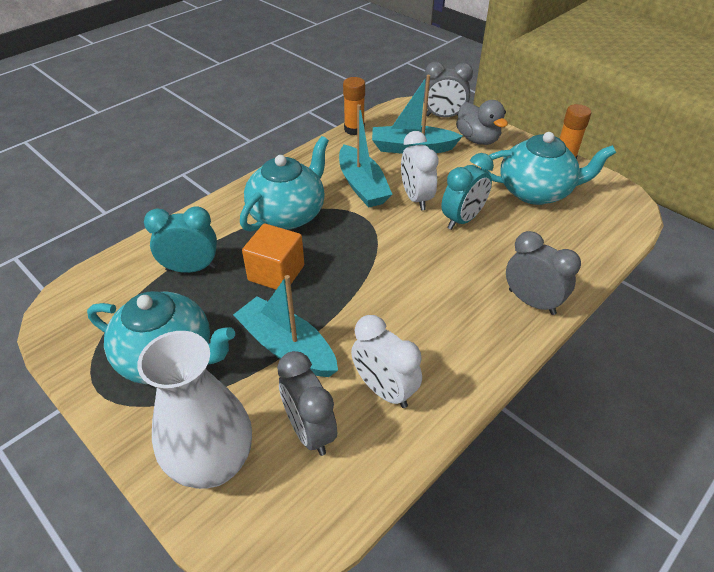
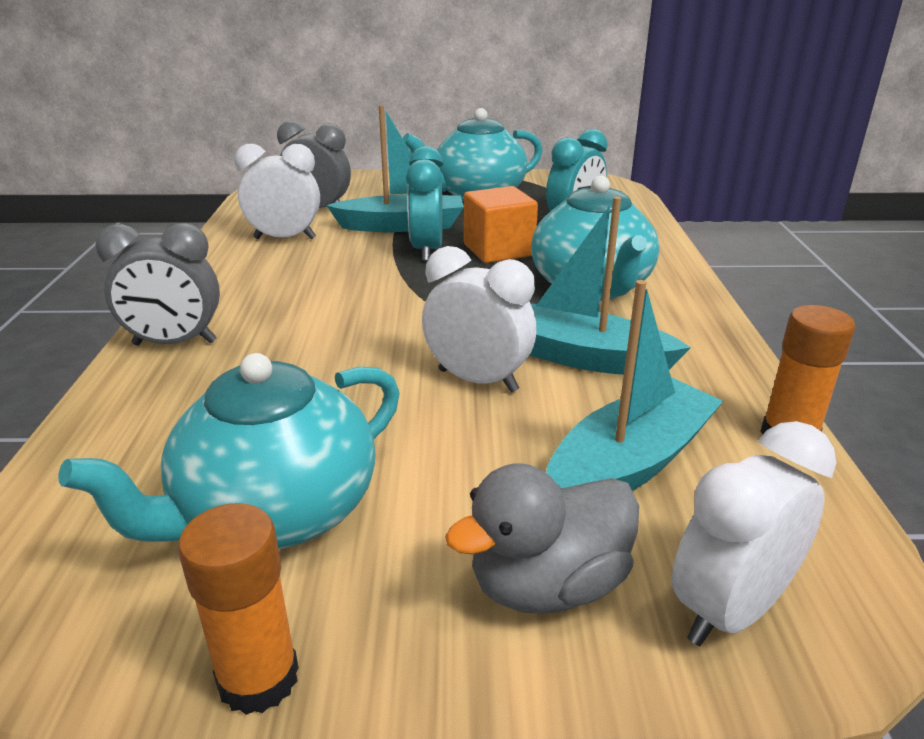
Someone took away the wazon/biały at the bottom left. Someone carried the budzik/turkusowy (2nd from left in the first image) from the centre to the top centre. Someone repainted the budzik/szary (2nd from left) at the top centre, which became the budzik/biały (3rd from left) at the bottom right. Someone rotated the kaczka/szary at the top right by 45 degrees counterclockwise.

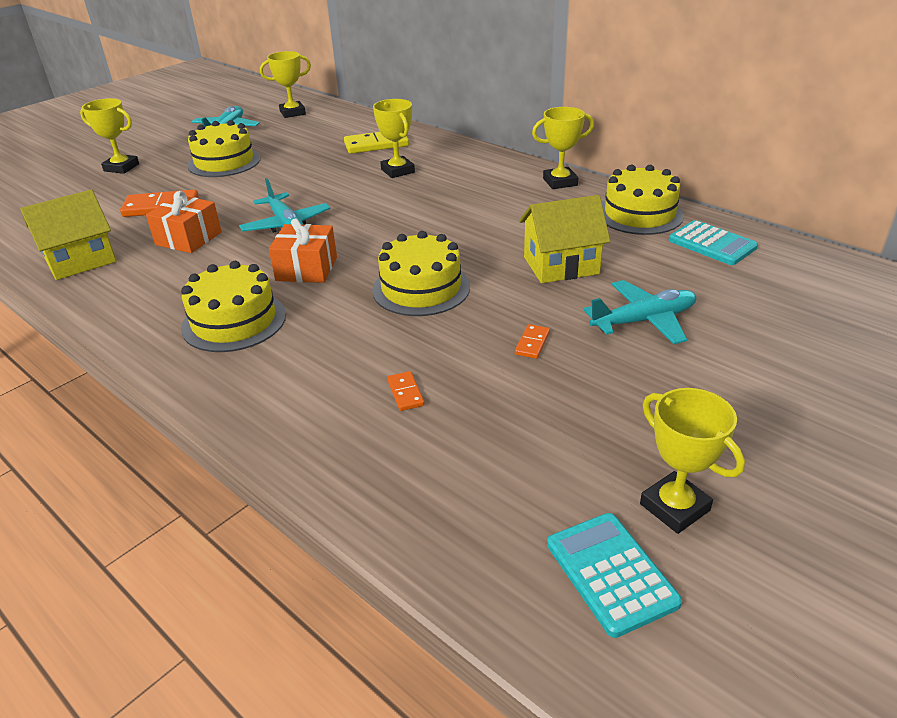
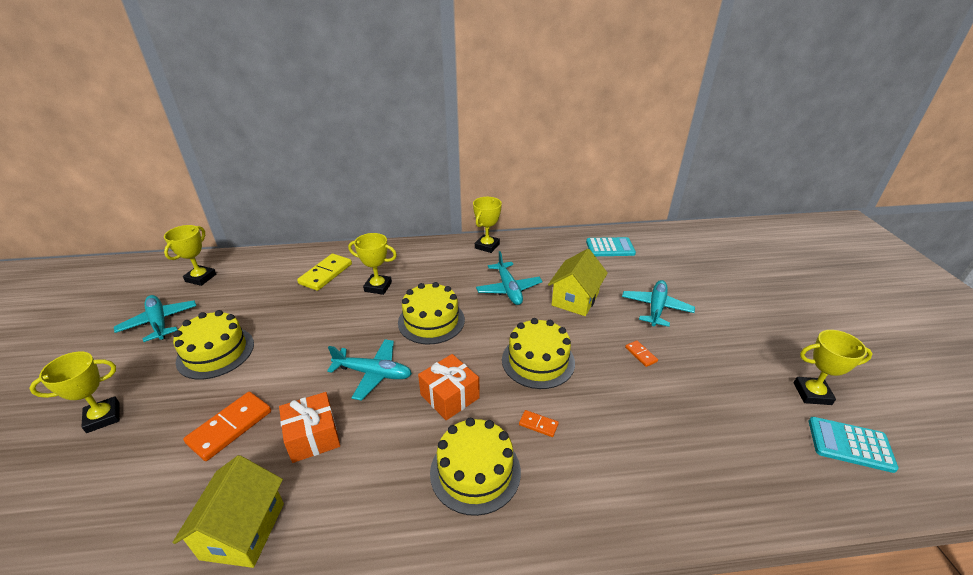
Someone put down the samolot/turkusowy (3rd from left) at the centre. Someone carried the kostka domina/pomarańczowy (2nd from left) from the centre to the bottom centre. Someone carried the tort/żółty (4th from left in the first image) from the top right to the centre.

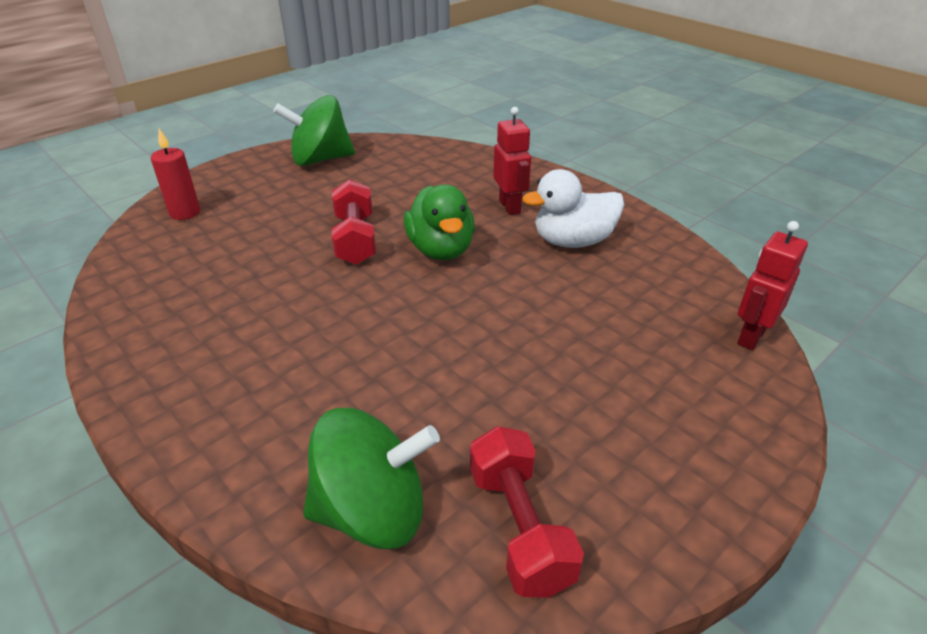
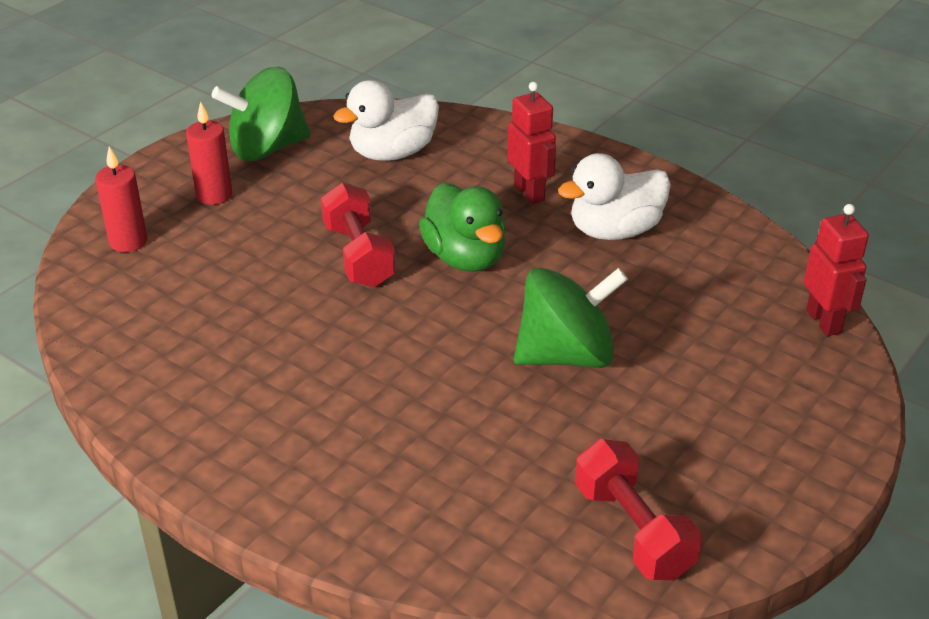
Someone put down the świeca/czerwony (2nd from left) at the top left. Someone put down the kaczka/biały (1st from left) at the top centre. Someone carried the bączek/zielony (2nd from left) from the bottom centre to the centre. Someone rotated the robot/czerwony (2nd from left) at the middle right by 135 degrees clockwise.

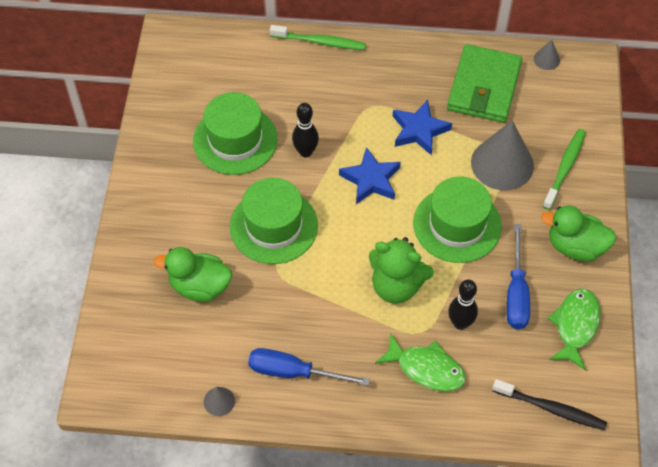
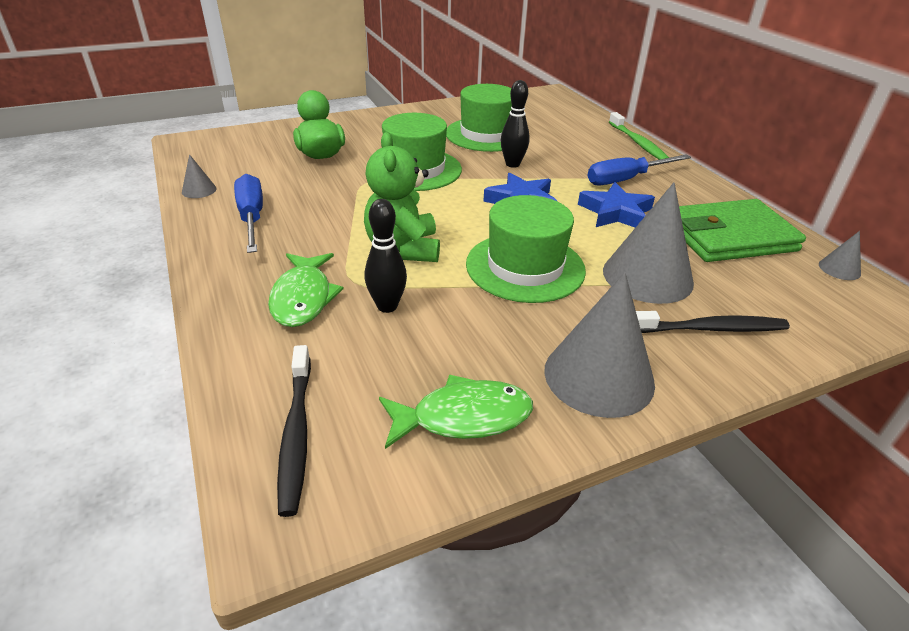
Someone carried the śrubokręt/niebieski (2nd from left) from the middle right to the top right. Someone swapped the kaczka/zielony (2nd from left) at the middle right for the stożek/szary (2nd from left) at the centre. Someone repainted the szczoteczka do zębów/zielony (2nd from left) at the middle right, which became the szczoteczka do zębów/czarny (2nd from left) at the middle right.

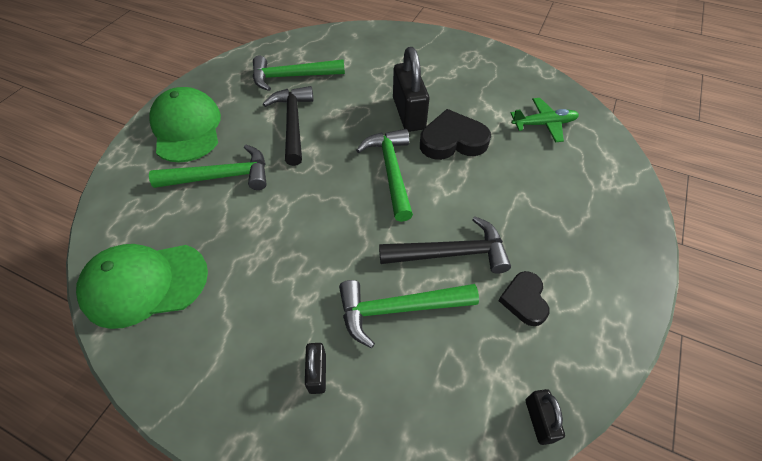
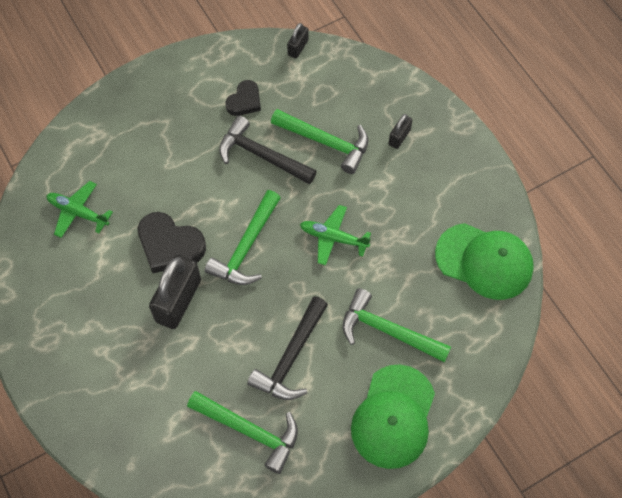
Someone put down the samolot/zielony (2nd from left) at the centre.

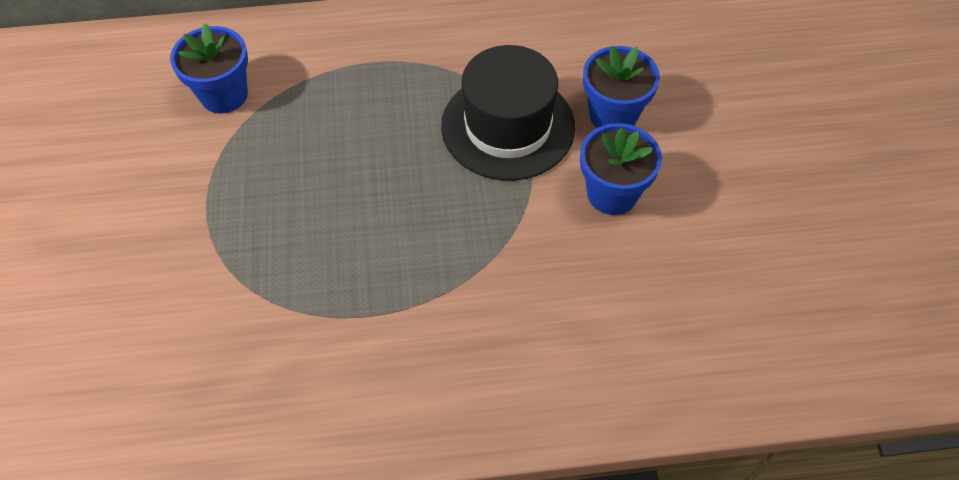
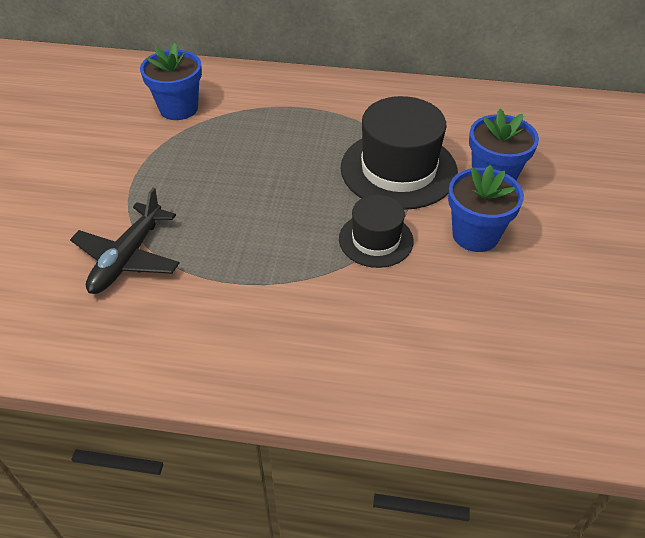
Someone put down the samolot/czarny at the middle left. Someone put down the kapelusz/czarny (1st from left) at the centre.

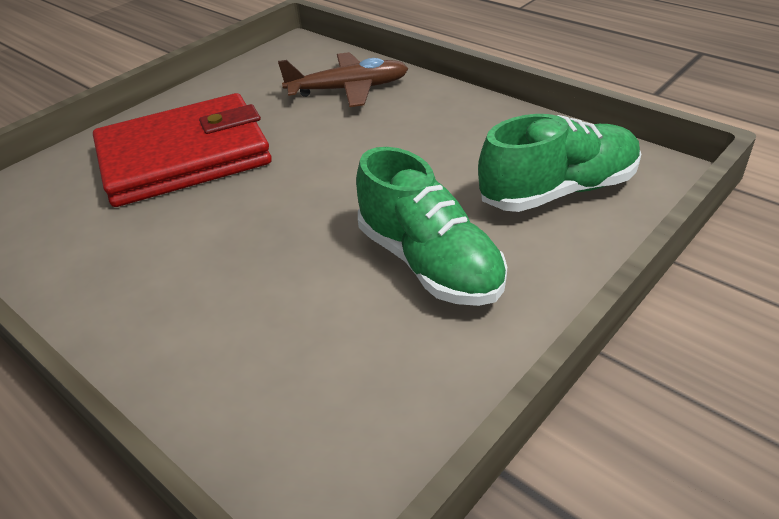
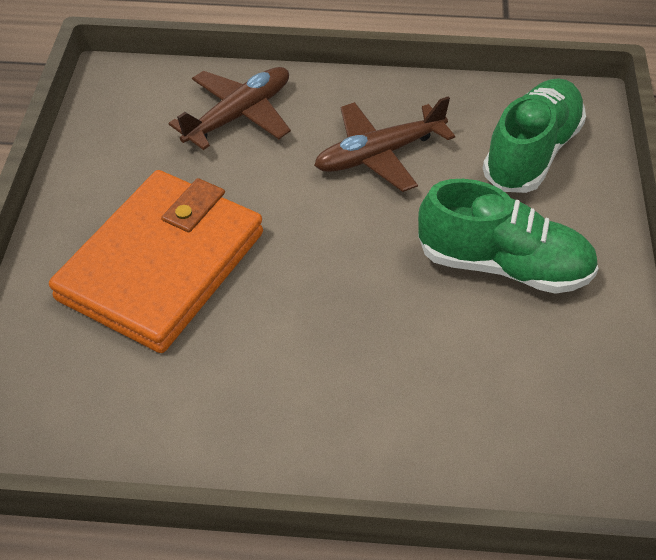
Someone put down the samolot/brązowy (2nd from left) at the top centre. Someone repainted the portfel/czerwony at the top left, which became the portfel/pomarańczowy at the middle left.

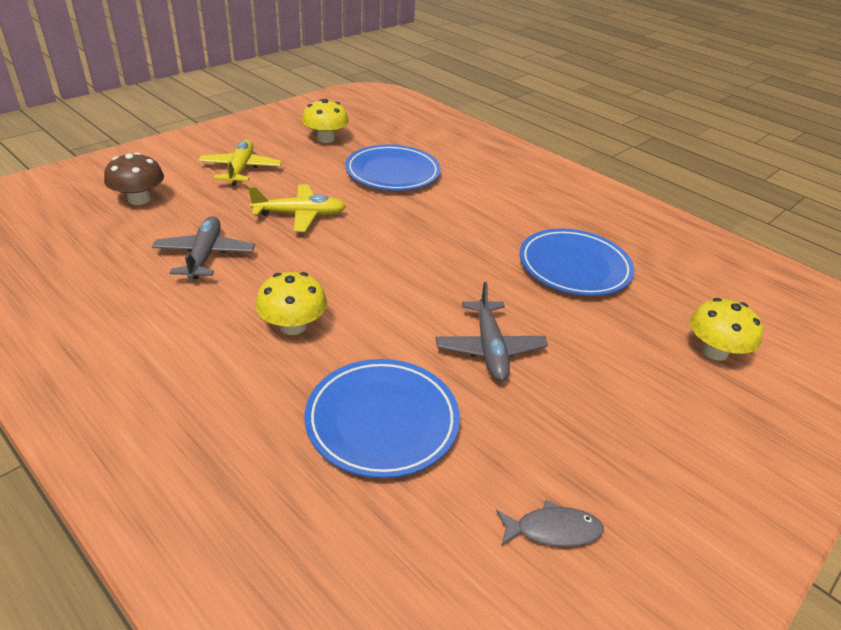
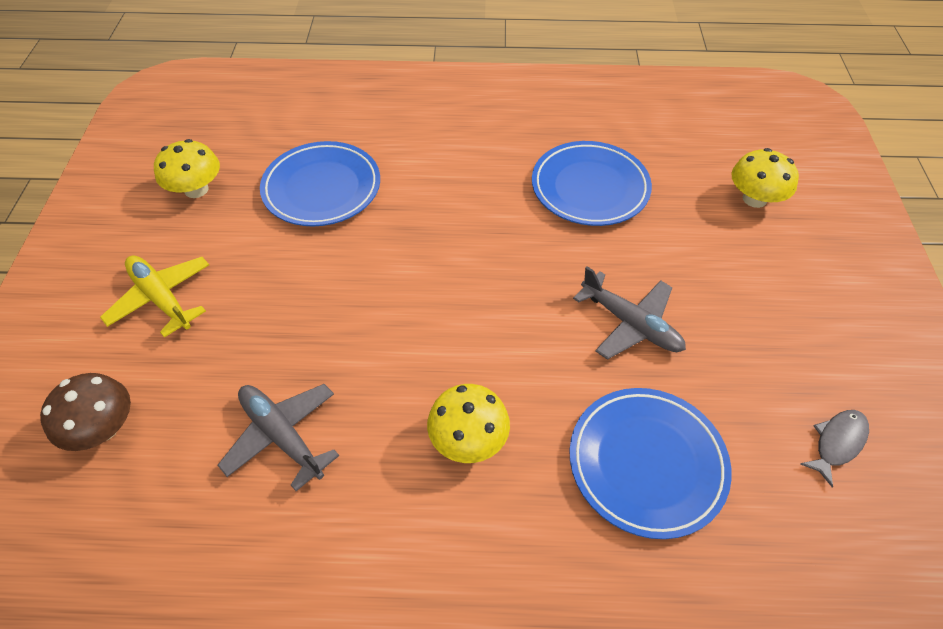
Someone took away the samolot/żółty (2nd from left) at the top centre.

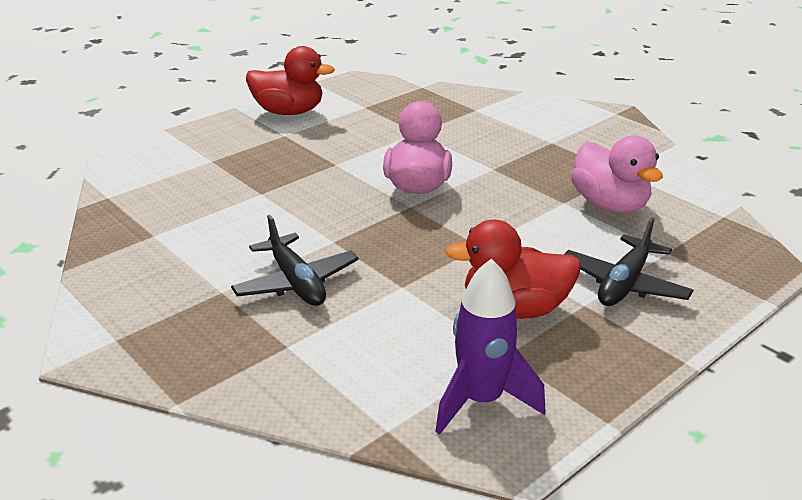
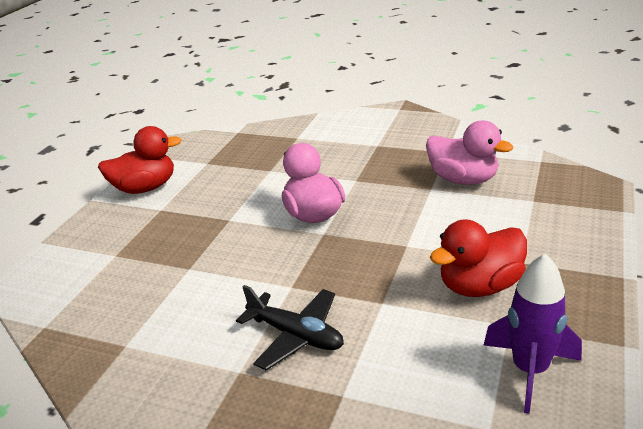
Someone took away the samolot/czarny (2nd from left) at the middle right.

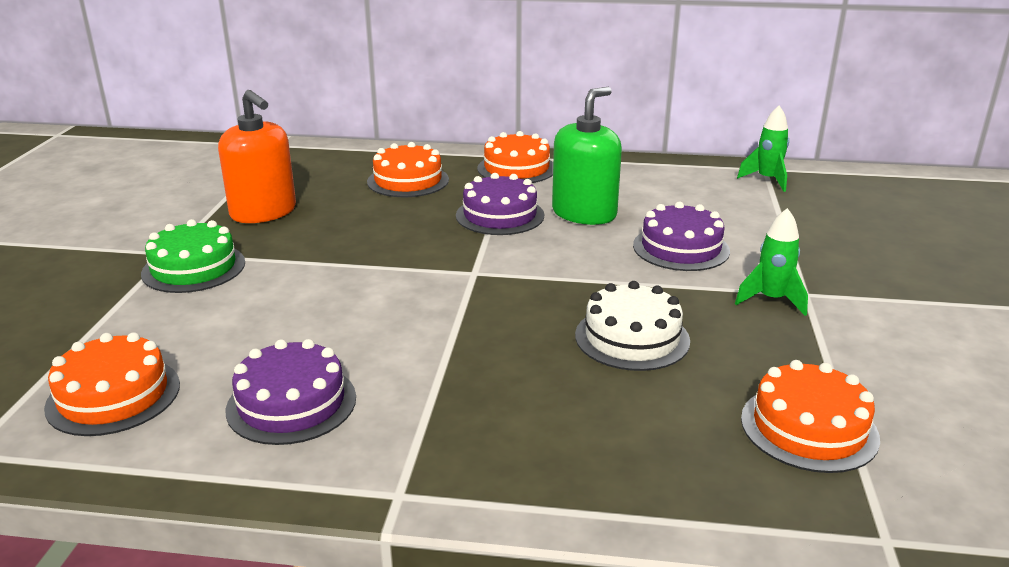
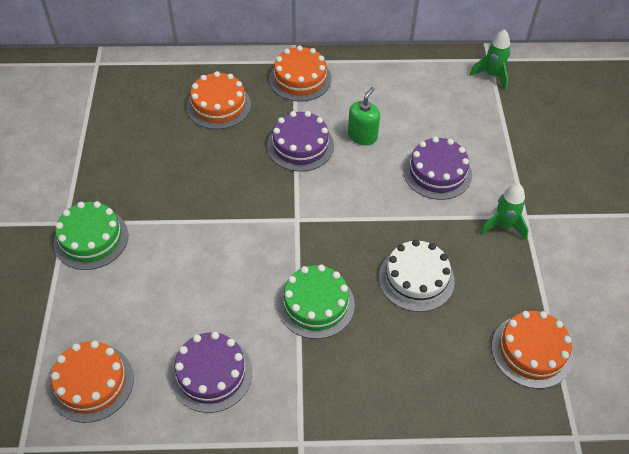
Someone took away the dozownik mydła/pomarańczowy at the top left. Someone put down the tort/zielony (2nd from left) at the centre. Someone scaled the dozownik mydła/zielony at the top centre by 0.61.

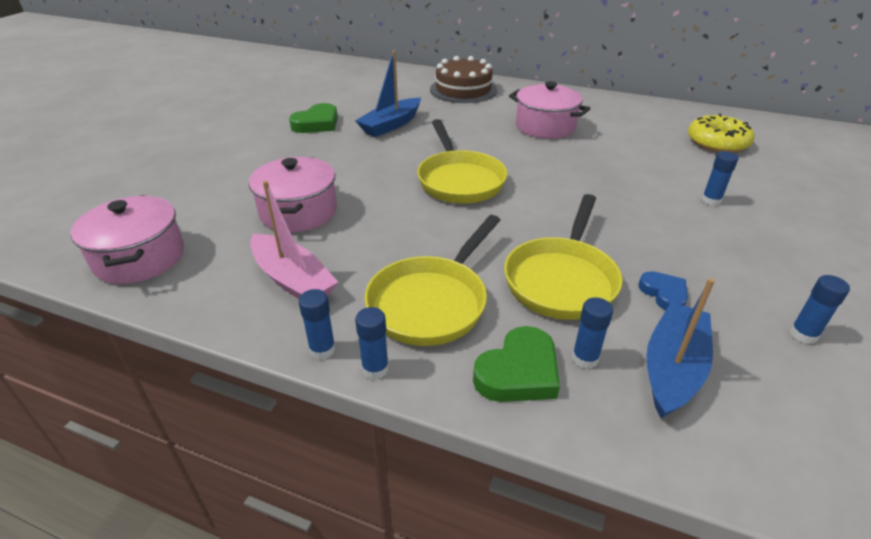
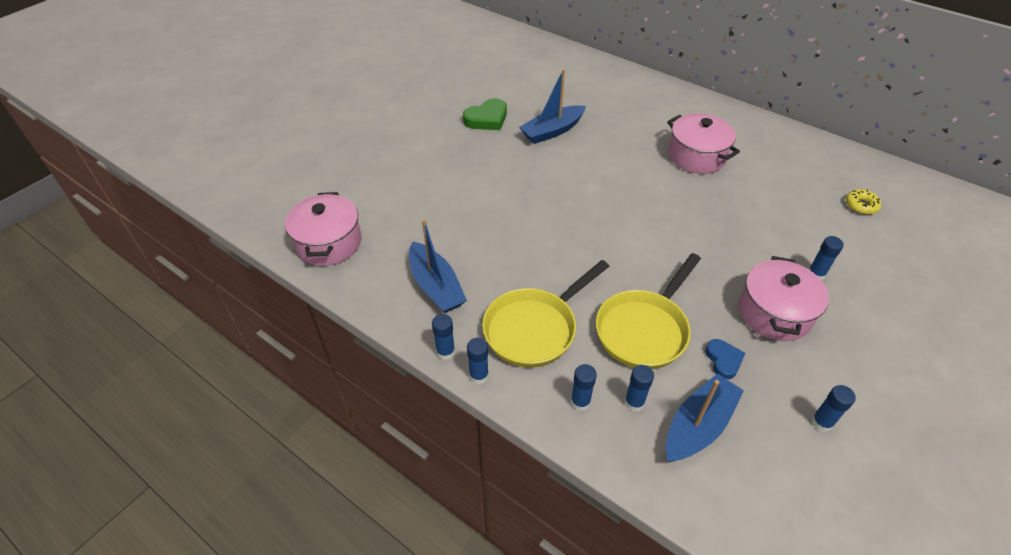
Someone took away the patelnia/żółty (2nd from left) at the top centre. Someone took away the tort/brązowy at the top centre. Someone carried the garnek/różowy (2nd from left in the first image) from the centre to the middle right. Someone swapped the serce/zielony (2nd from left) at the bottom centre for the klej w sztyfcie/niebieski (3rd from left) at the bottom centre. Someone repainted the łódka/różowy at the centre, which became the łódka/niebieski (1st from left) at the centre. Someone scaled the donut/żółty at the top right by 0.55.

